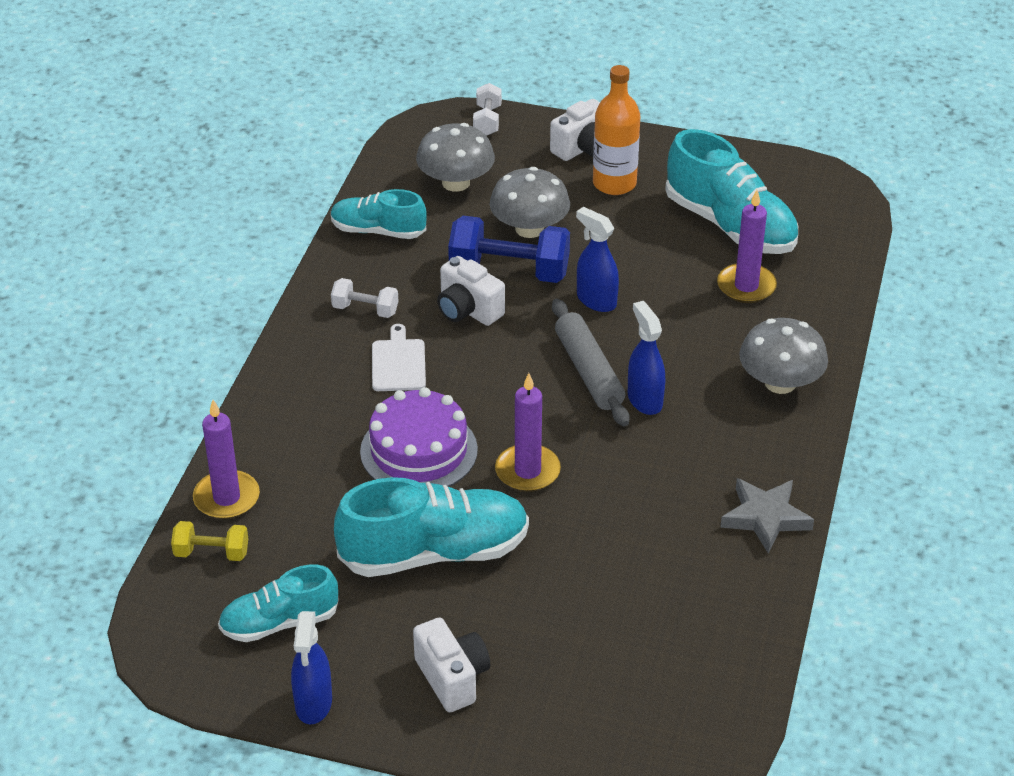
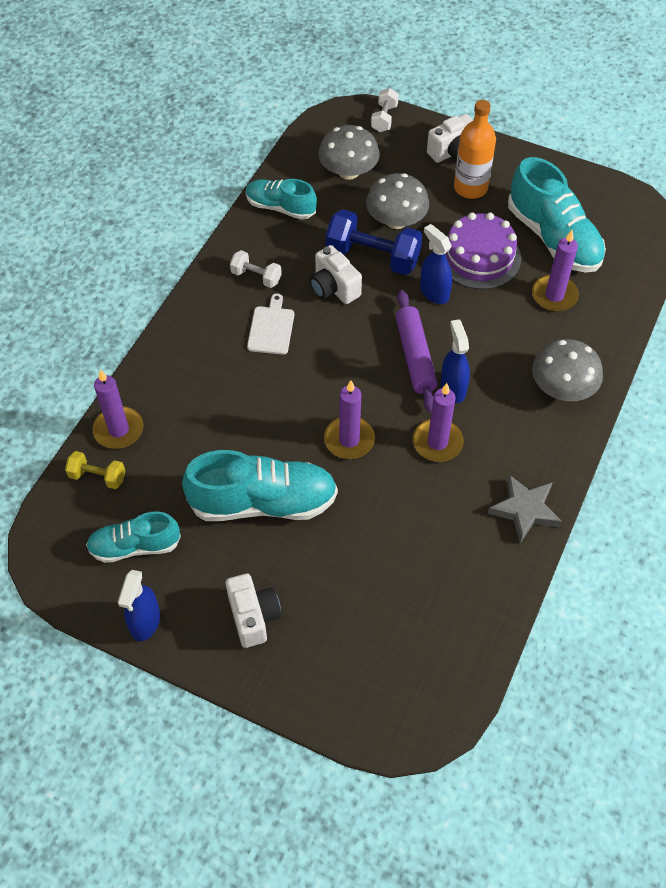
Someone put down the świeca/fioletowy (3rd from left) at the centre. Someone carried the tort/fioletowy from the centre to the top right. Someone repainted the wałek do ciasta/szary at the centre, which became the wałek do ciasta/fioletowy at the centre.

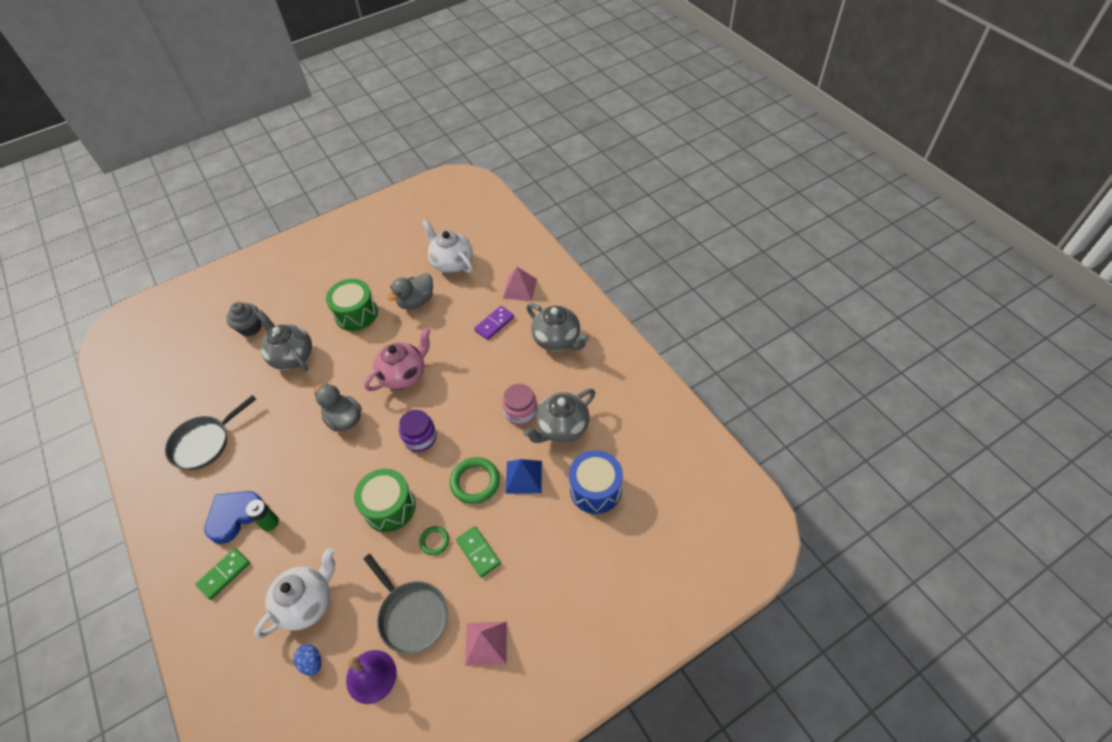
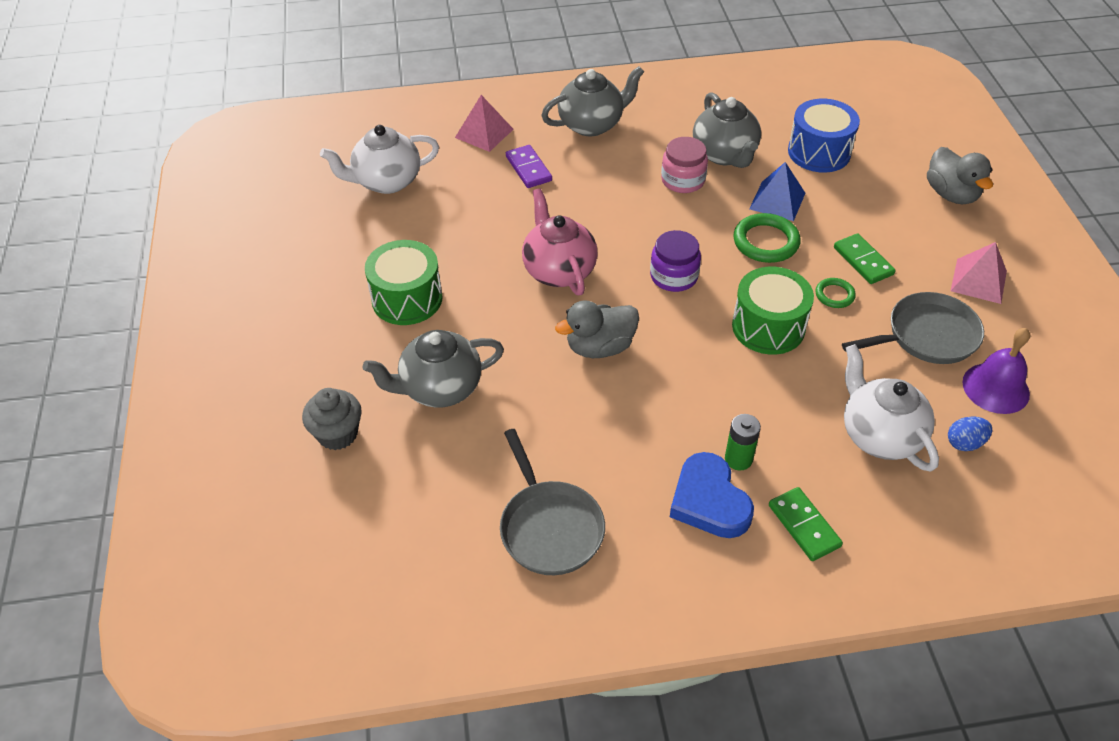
Someone carried the kaczka/szary (2nd from left) from the centre to the top right. Someone rotated the kostka domina/zielony (2nd from left) at the bottom centre by 75 degrees clockwise.

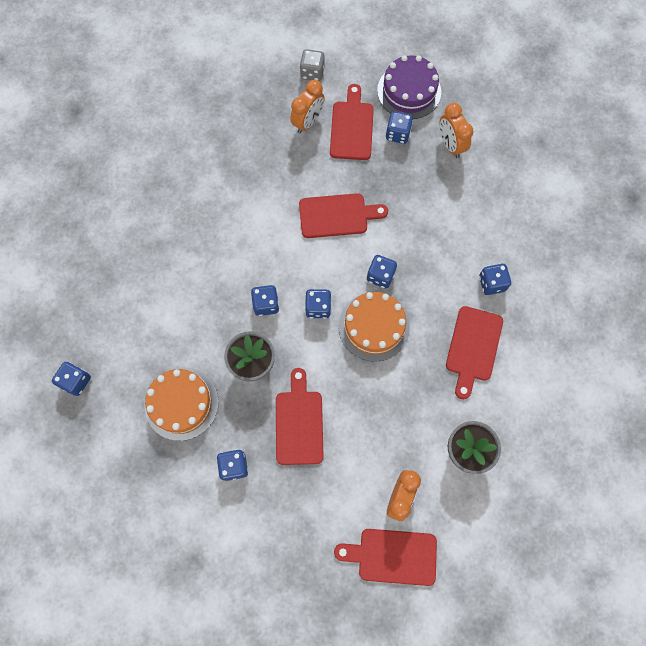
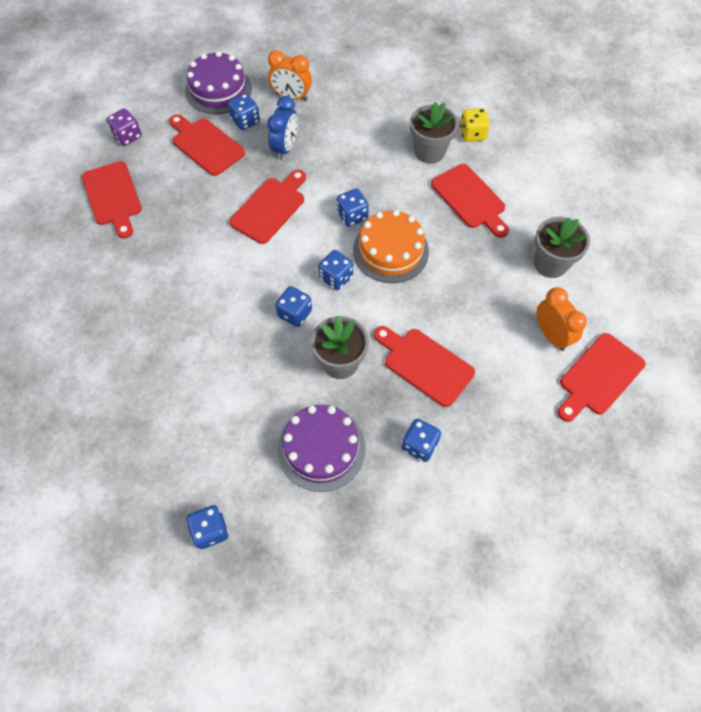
Someone took away the budzik/pomarańczowy (1st from left) at the top centre. Someone put down the deska do krojenia/czerwony (1st from left) at the top left. Someone put down the budzik/niebieski at the top centre. Someone put down the kostka do gry/żółty at the top right. Someone swapped the kostka do gry/niebieski (7th from left) at the middle right for the doniczka/szary (2nd from left) at the top centre. Someone repainted the tort/pomarańczowy (1st from left) at the middle left, which became the tort/fioletowy (2nd from left) at the centre. Someone repainted the kostka do gry/szary at the top centre, which became the kostka do gry/fioletowy at the top left.

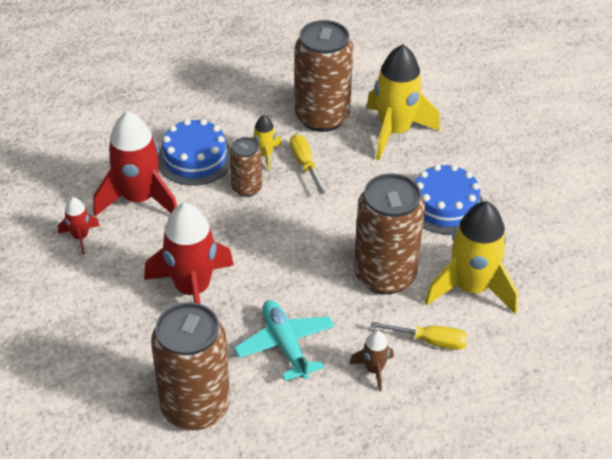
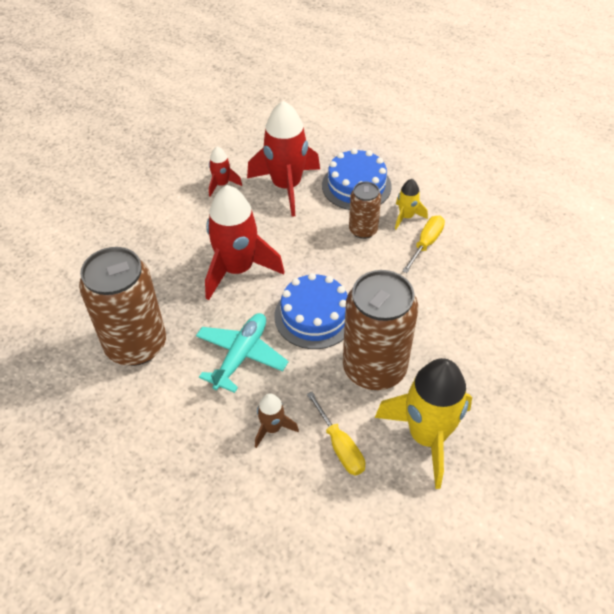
Someone took away the puszka/brązowy (3rd from left) at the top centre. Someone took away the rakieta/żółty (2nd from left) at the top centre. Someone carried the tort/niebieski (2nd from left in the first image) from the middle right to the centre.

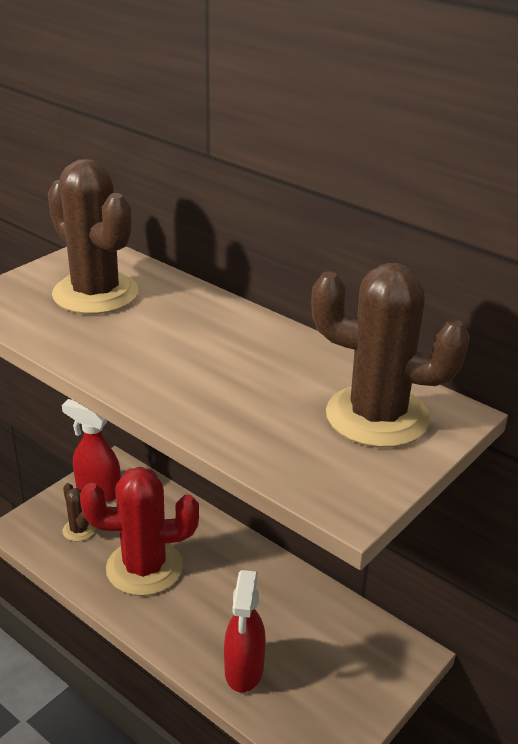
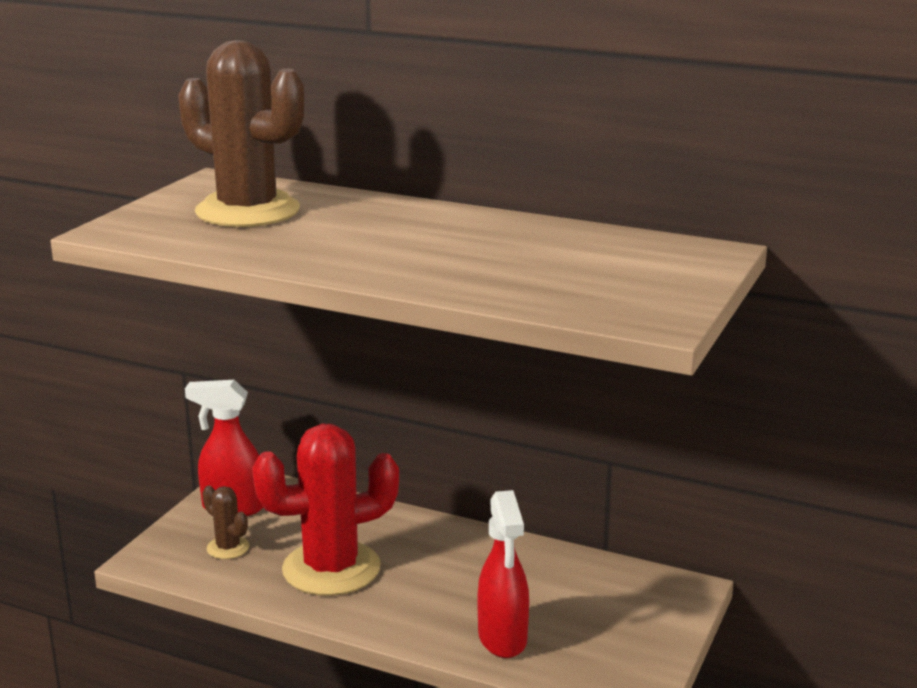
Someone took away the kaktus/brązowy (3rd from left) at the middle right.

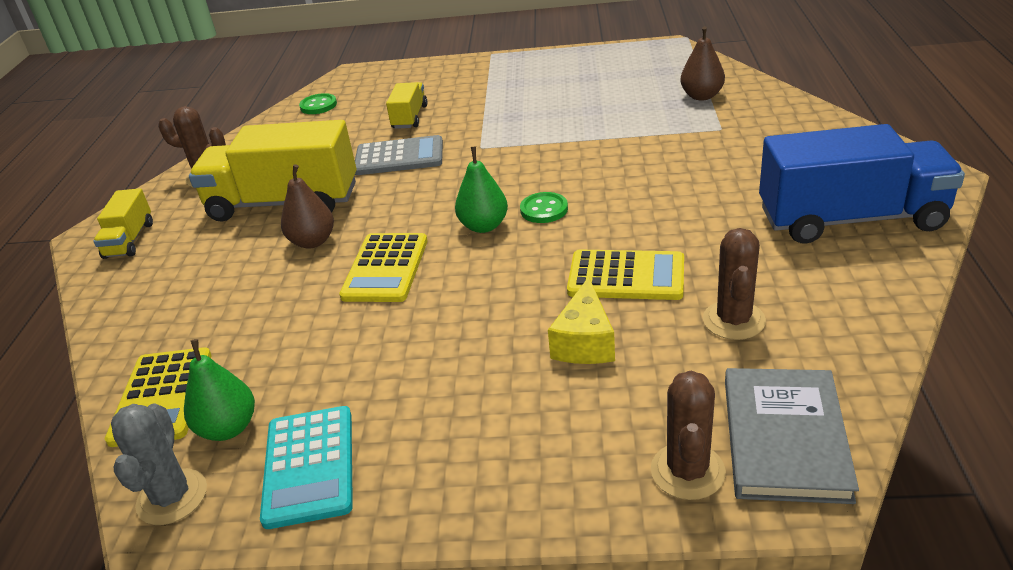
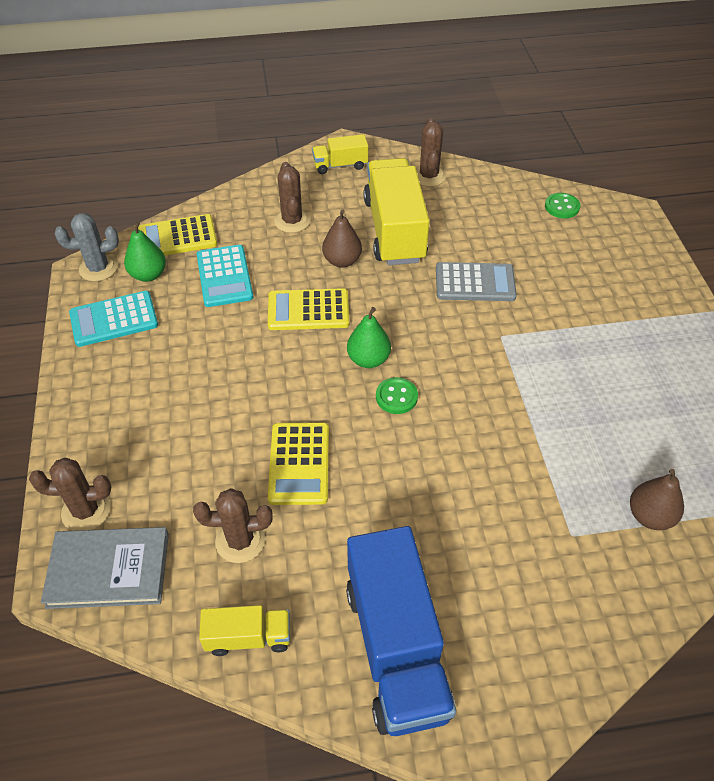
Someone took away the ser/żółty at the centre. Someone put down the kalkulator/turkusowy (2nd from left) at the middle left. Someone put down the kaktus/brązowy (3rd from left) at the top centre. Someone carried the ciężarówka/żółty (3rd from left in the first image) from the top centre to the bottom centre. Someone rotated the kalkulator/szary at the top centre by 75 degrees counterclockwise.

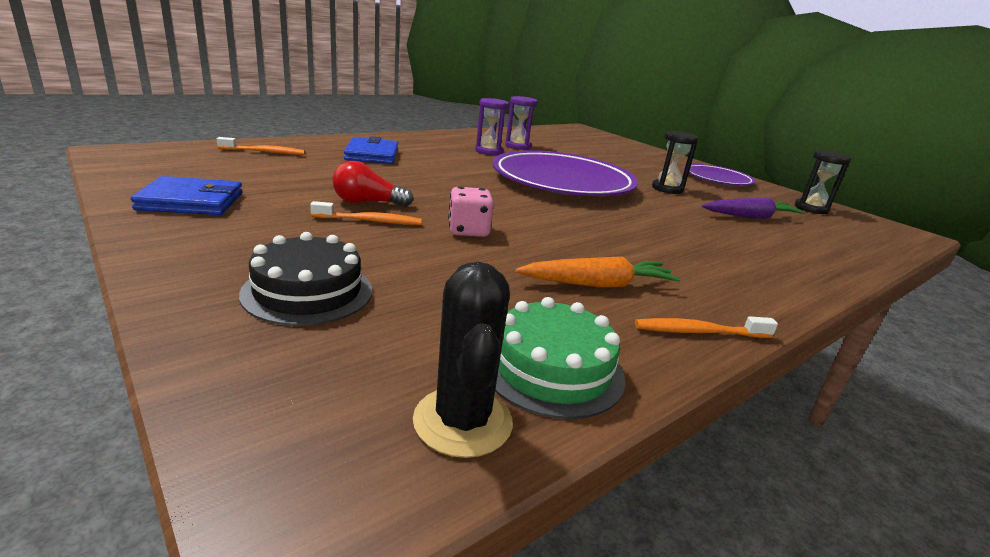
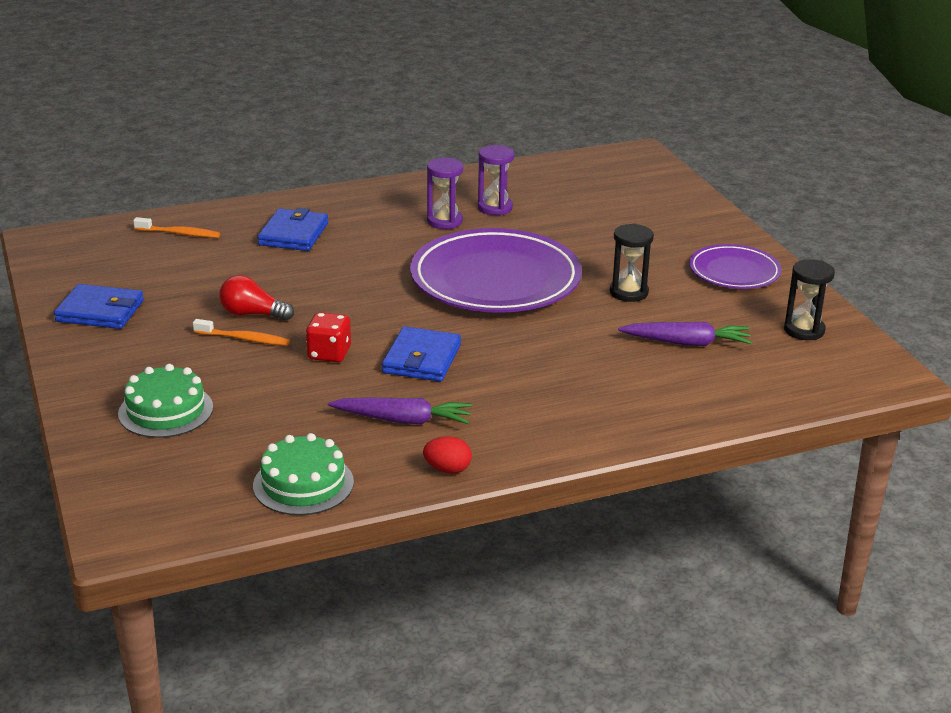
Someone took away the kaktus/czarny at the centre. Someone put down the portfel/niebieski (3rd from left) at the centre. Someone swapped the szczoteczka do zębów/pomarańczowy (3rd from left) at the middle right for the jajko/czerwony at the centre. Someone repainted the tort/czarny at the middle left, which became the tort/zielony (1st from left) at the middle left. Someone repainted the kostka do gry/różowy at the centre, which became the kostka do gry/czerwony at the centre. Someone repainted the marchewka/pomarańczowy at the centre, which became the marchewka/fioletowy (1st from left) at the centre.

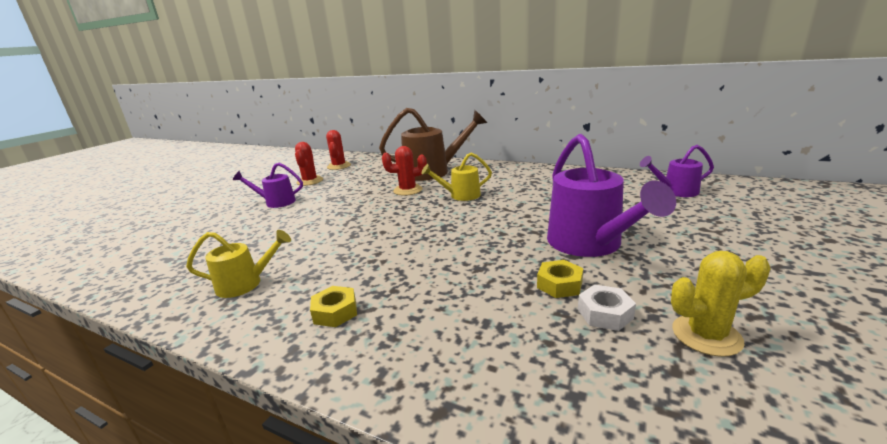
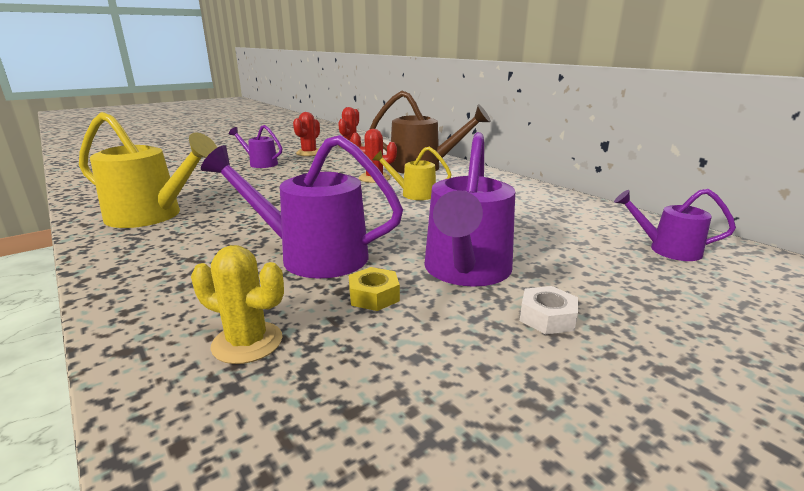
Someone took away the nakrętka/żółty (1st from left) at the bottom centre. Someone put down the konewka/fioletowy (2nd from left) at the centre. Someone carried the nakrętka/biały from the bottom right to the middle right. Someone carried the kaktus/żółty from the bottom right to the middle left. Someone scaled the konewka/żółty (1st from left) at the middle left by 1.80.

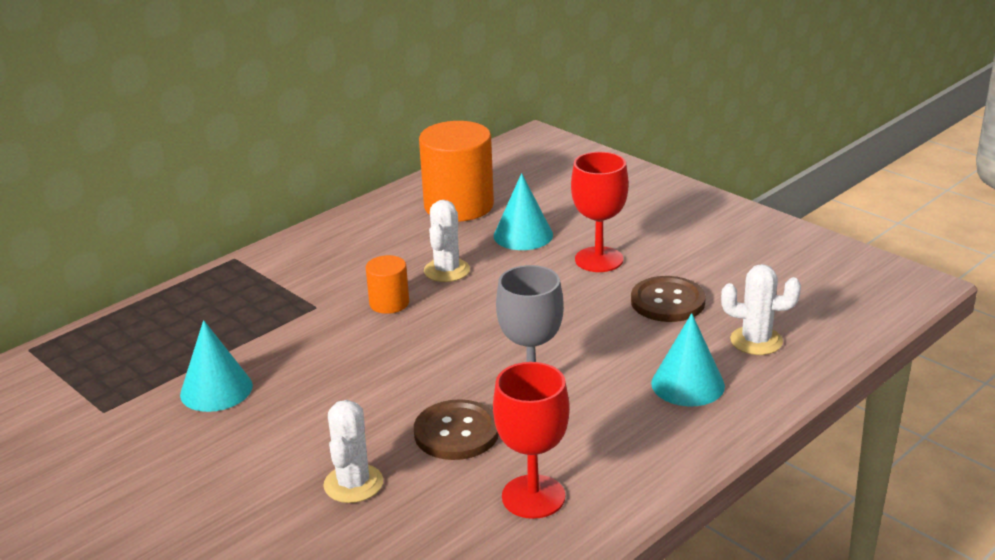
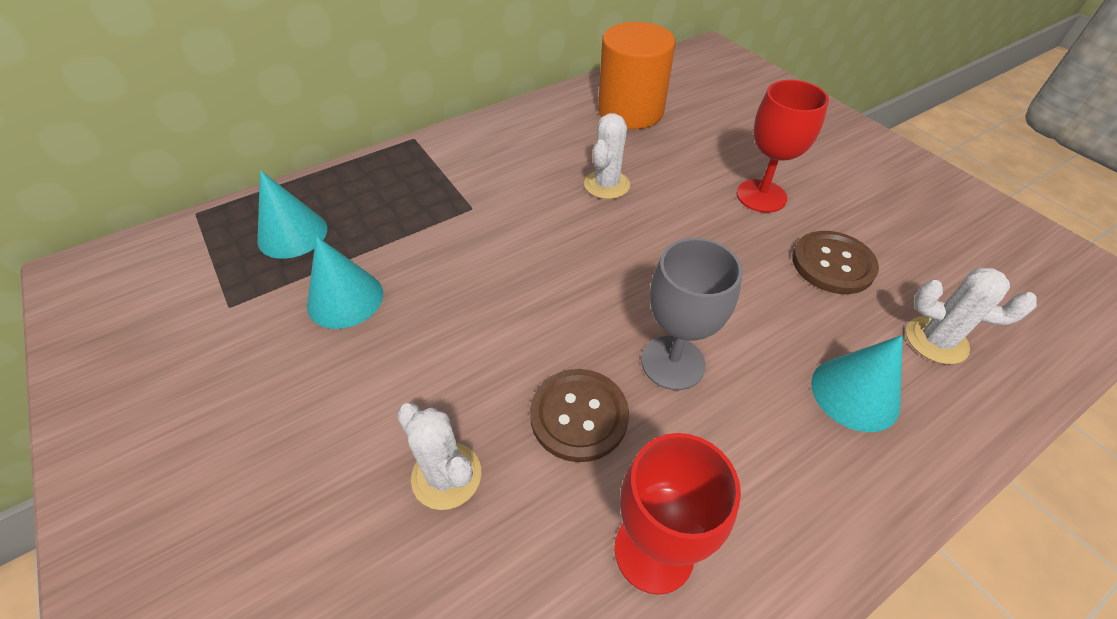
Someone took away the walec/pomarańczowy (1st from left) at the centre. Someone carried the stożek/turkusowy (2nd from left in the first image) from the centre to the middle left. Someone rotated the kaktus/biały (1st from left) at the bottom centre by 60 degrees counterclockwise.

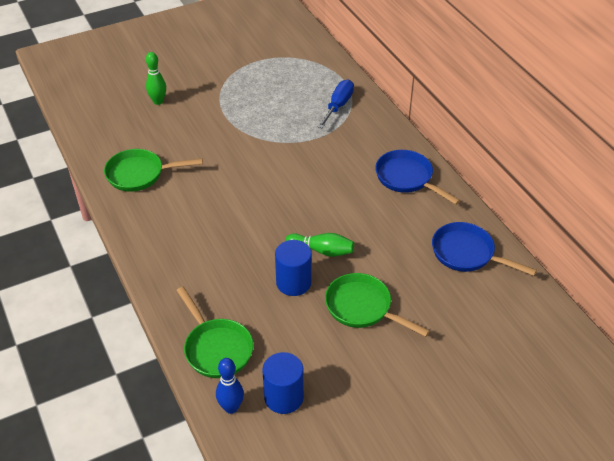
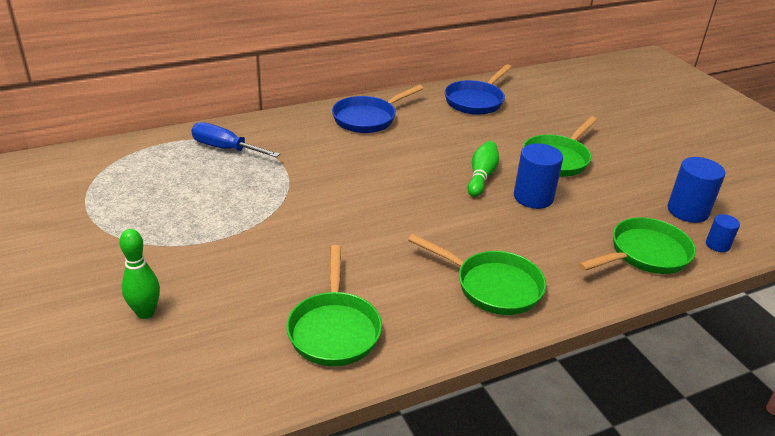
Someone put down the patelnia/zielony (2nd from left) at the centre. Someone swapped the kręgiel/niebieski at the bottom centre for the walec/niebieski (3rd from left) at the middle right.

